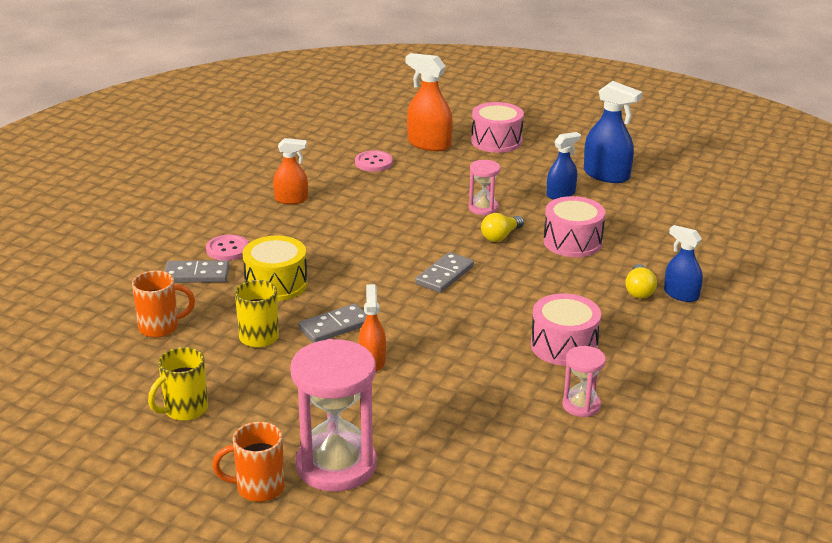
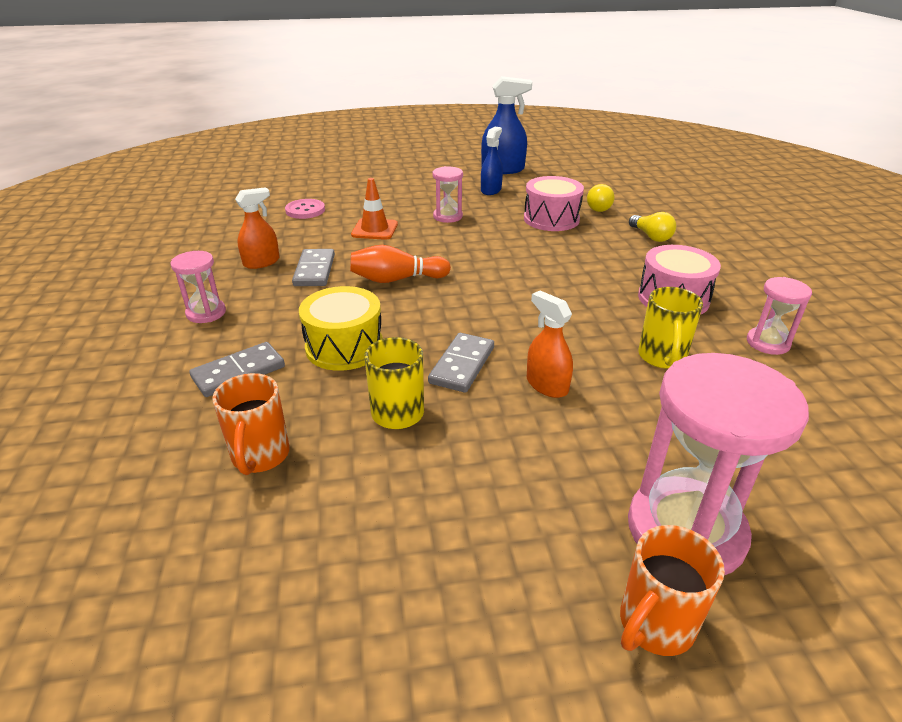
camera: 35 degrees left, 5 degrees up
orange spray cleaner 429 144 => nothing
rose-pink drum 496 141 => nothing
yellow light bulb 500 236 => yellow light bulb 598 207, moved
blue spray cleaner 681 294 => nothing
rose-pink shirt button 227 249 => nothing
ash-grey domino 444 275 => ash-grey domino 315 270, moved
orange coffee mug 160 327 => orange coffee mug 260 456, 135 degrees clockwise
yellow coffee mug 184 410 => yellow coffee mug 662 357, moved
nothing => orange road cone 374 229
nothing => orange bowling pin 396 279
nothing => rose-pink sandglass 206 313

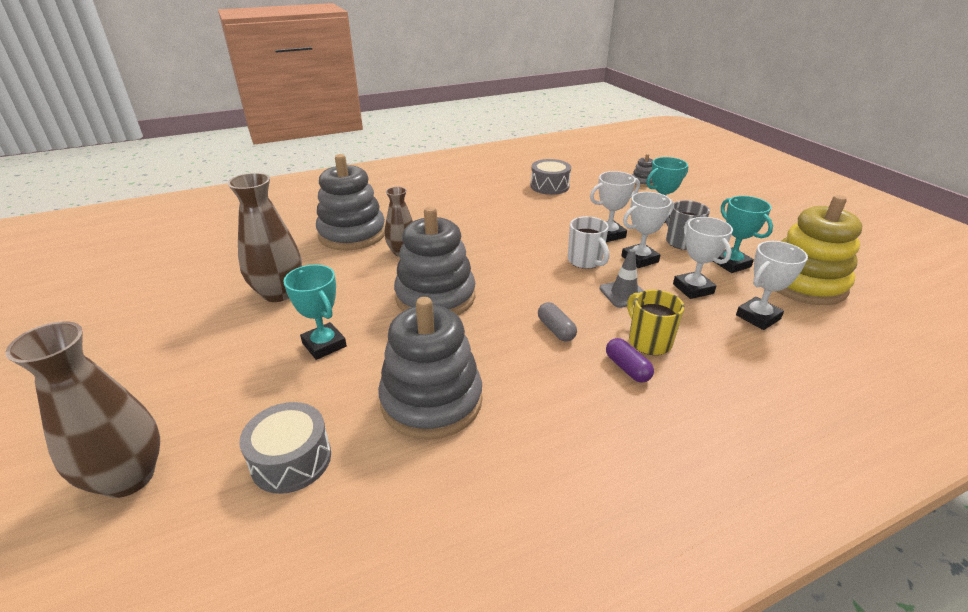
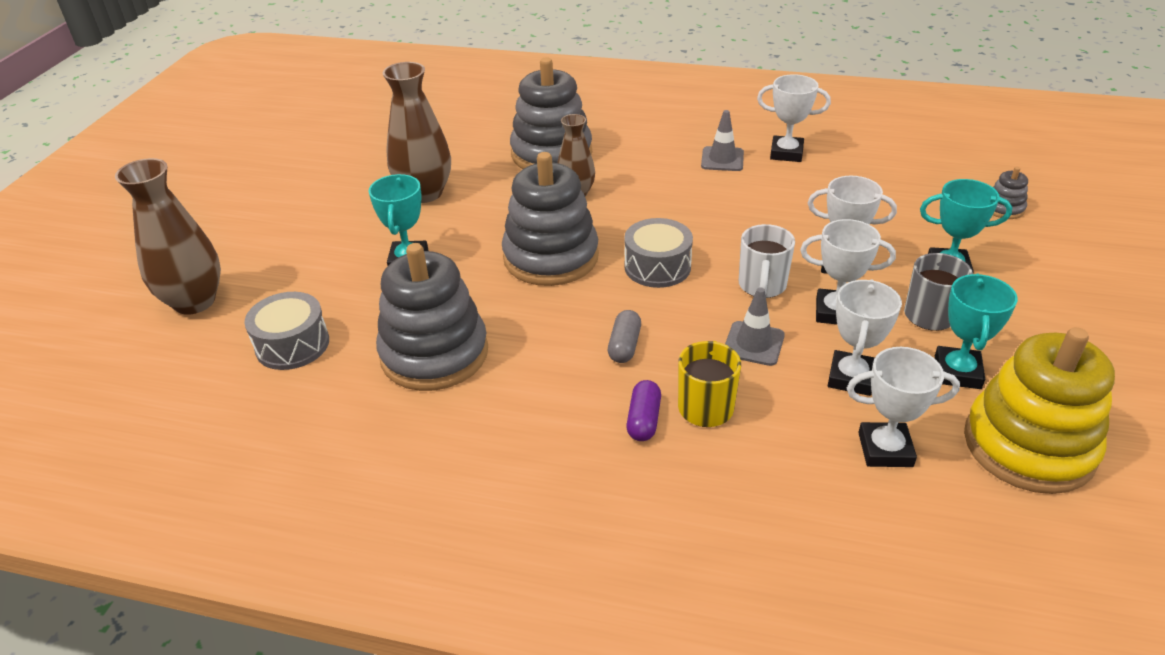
camera: 40 degrees right, 5 degrees up
ash-grey drum 549 186 => ash-grey drum 657 267, moved
nothing => snow-white prize cup 786 153
nothing => ash-grey road cone 722 159

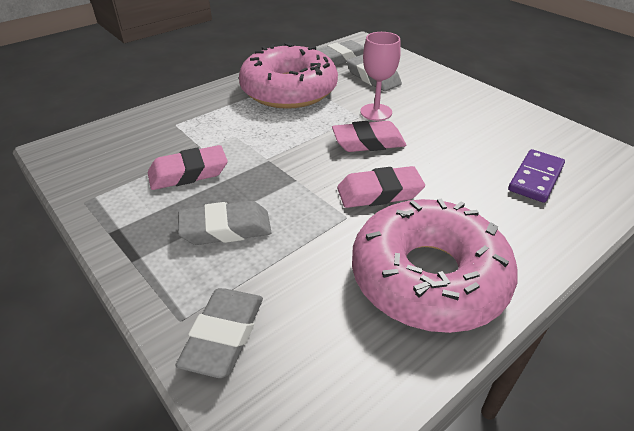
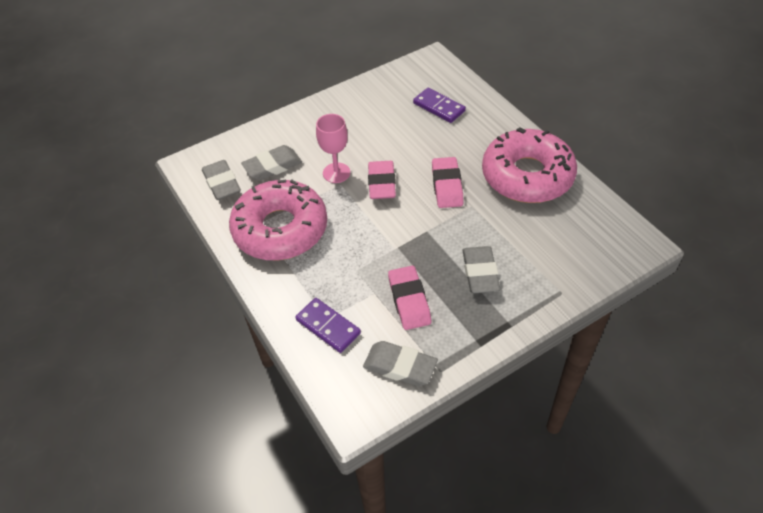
camera: 80 degrees left, 10 degrees up
ash-grey gum eraser 224 335 => ash-grey gum eraser 400 366, moved
nothing => violet domino 328 327

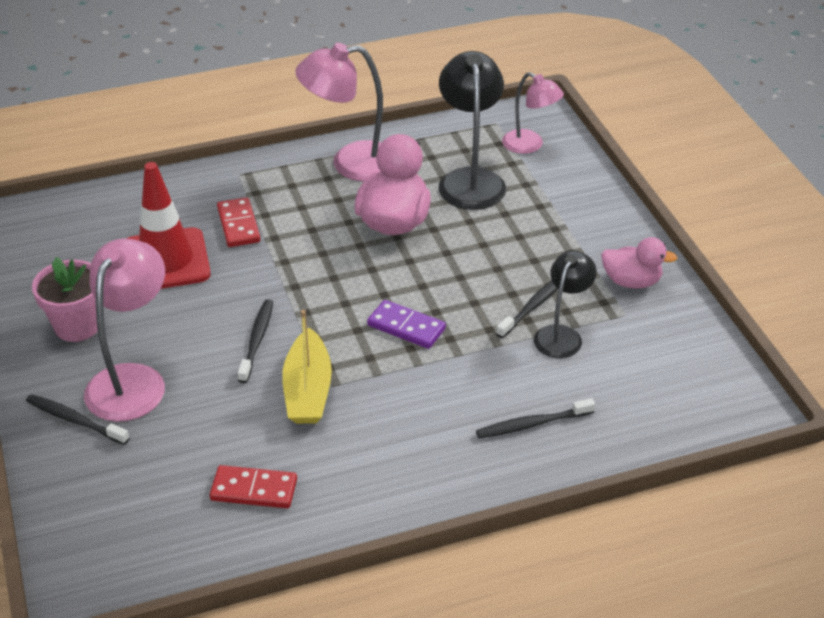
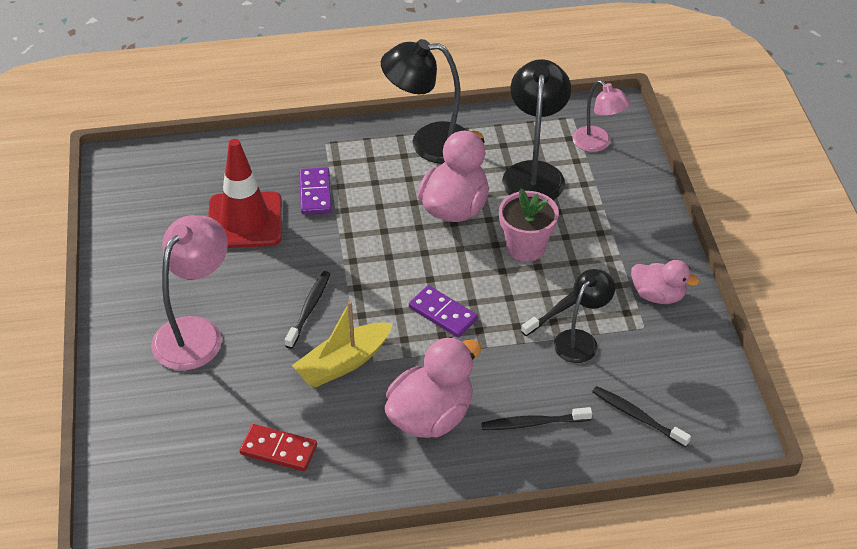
camera: 10 degrees right, 5 degrees up
rose-pink desk lamp 351 163 => black desk lamp 428 143
red domino 238 225 => violet domino 315 193
rose-pink plant pot 77 326 => rose-pink plant pot 526 247, moved
yellow sailboat 308 390 => yellow sailboat 343 363, 45 degrees clockwise
black tooth brush 75 420 => black tooth brush 638 417, moved
nothing => rose-pink rubber duck 431 416

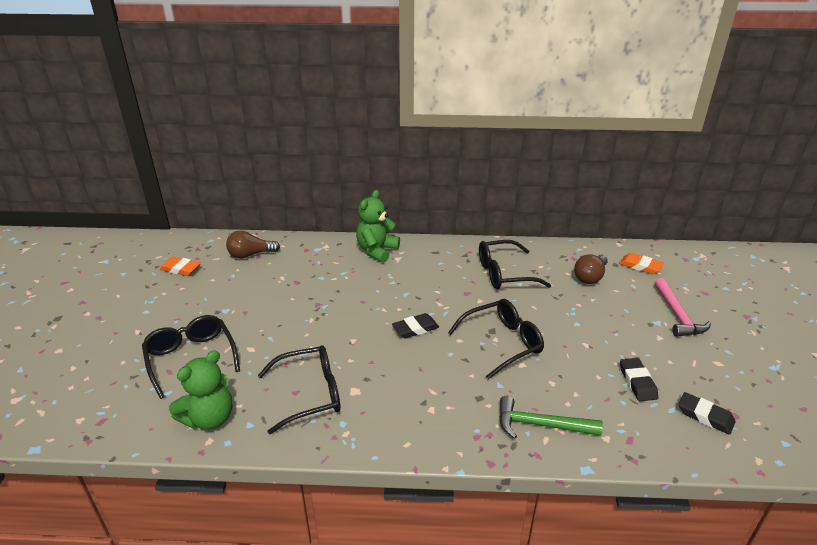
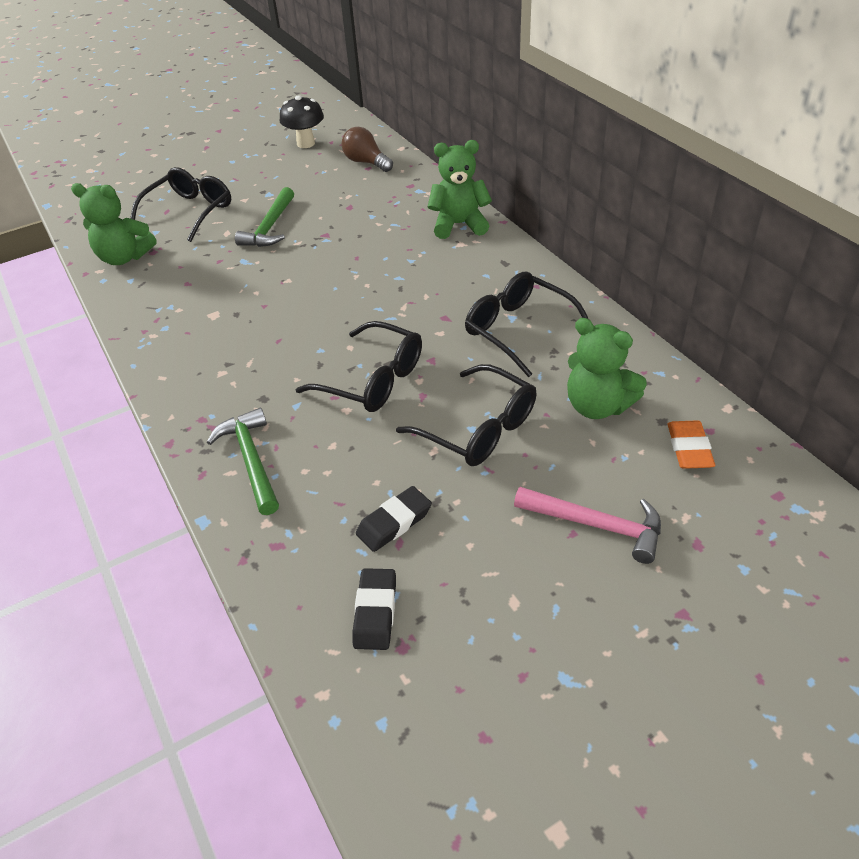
camera: 60 degrees right, 10 degrees up
dark brown light bulb 590 277 => emerald stuffed bear 597 406
orange gum eraser 181 269 => black mushroom 306 144
rose-pink hammer 677 315 => rose-pink hammer 596 525, 120 degrees counterclockwise
black gum eraser 415 329 => nothing
black eyeglasses 310 394 => black eyeglasses 479 429, moved
nothing => emerald hammer 270 227

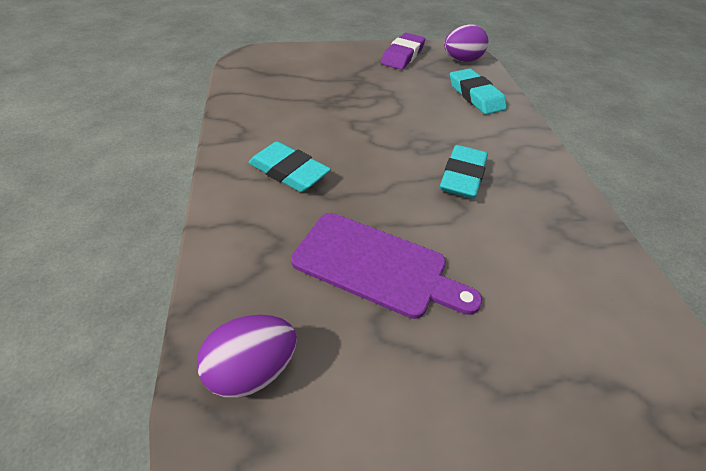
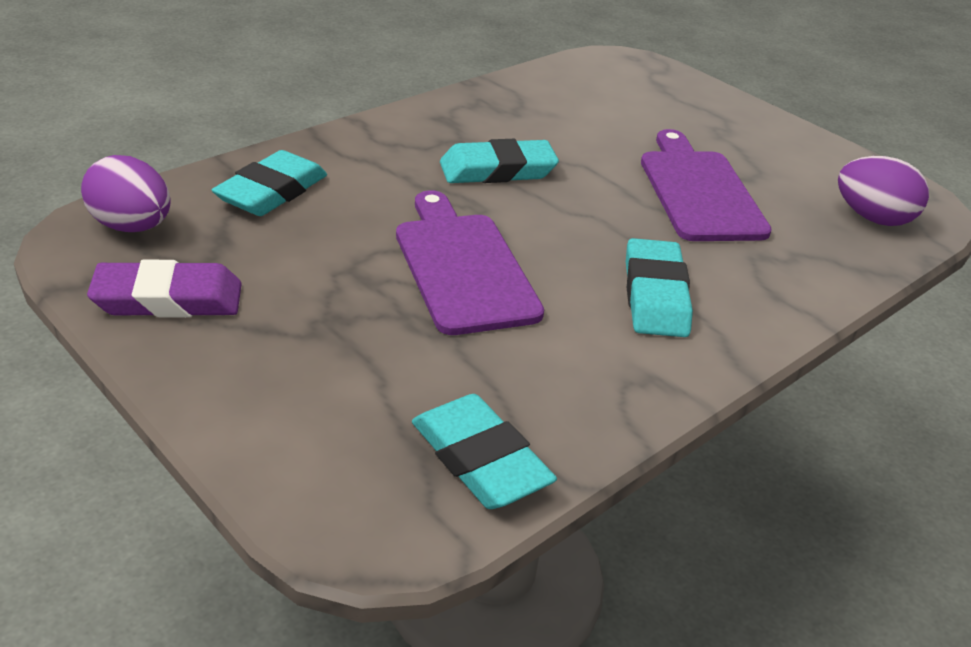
camera: 125 degrees left, 10 degrees down
nothing => violet bread board 463 267
nothing => turquoise gum eraser 480 459

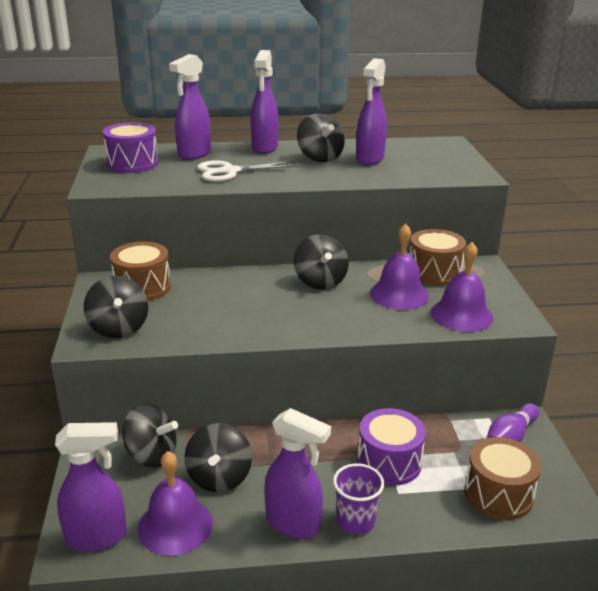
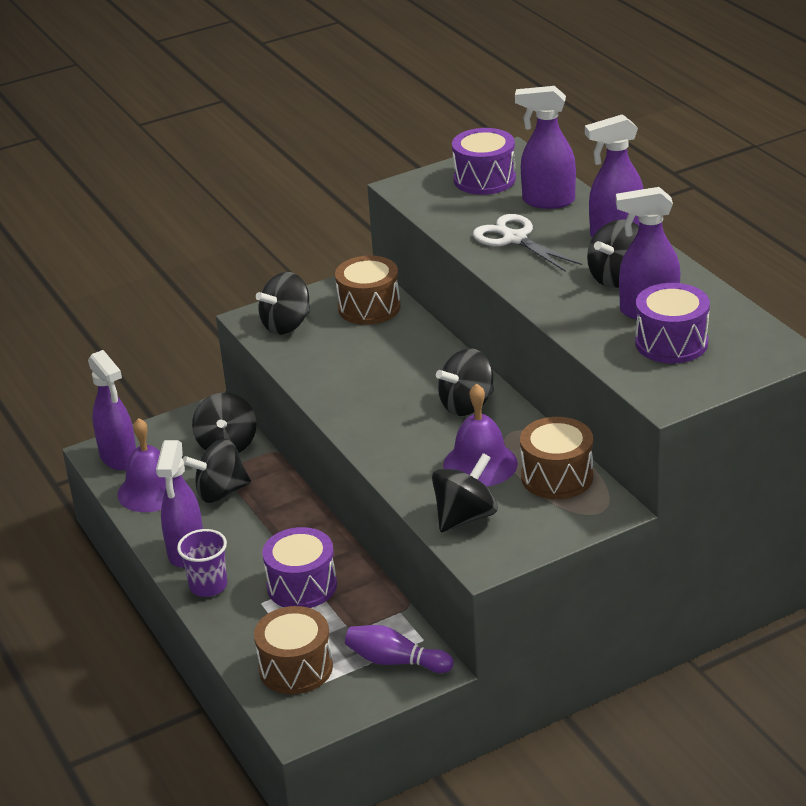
camera: 70 degrees right, 5 degrees up
violet hand bell 461 315 => black spinning top 465 517
nothing => violet drum 671 343

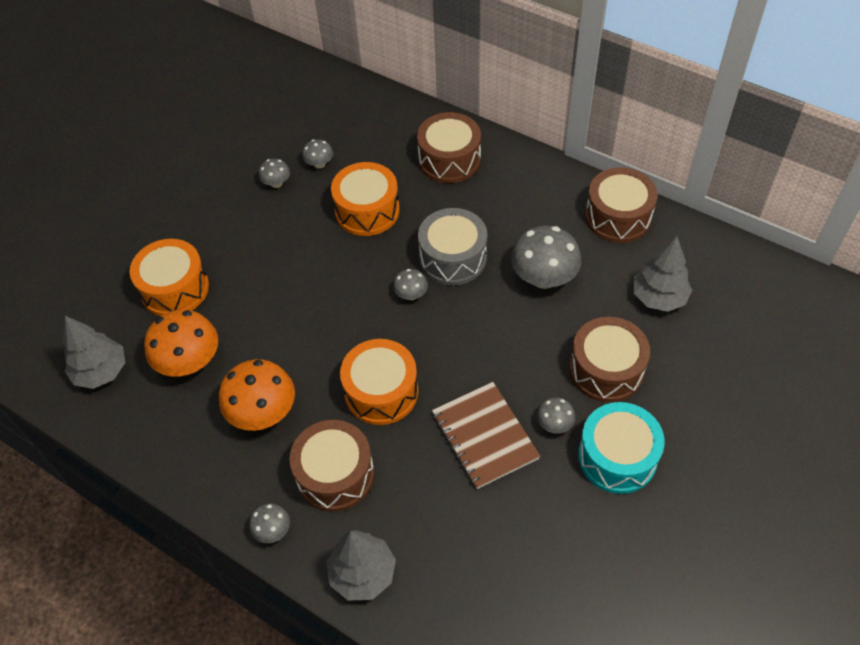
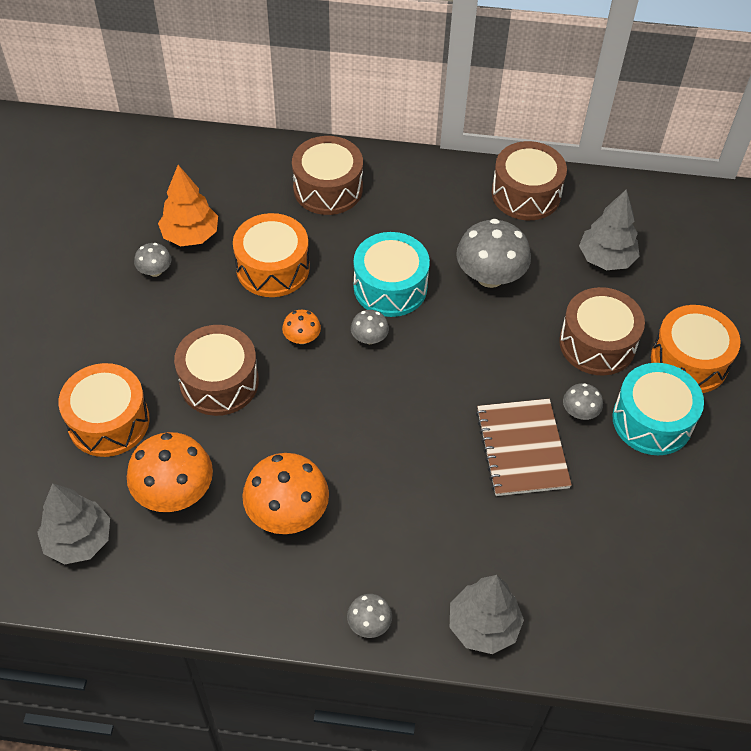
camera: 30 degrees left, 0 degrees up
ash-grey mushroom 319 164 => orange fir tree 190 235
ash-grey drum 453 258 => turquoise drum 390 287
orange drum 381 392 => orange drum 689 361, moved
dark brown notebook 484 436 => dark brown notebook 522 448, 45 degrees clockwise
dark brown drum 335 474 => dark brown drum 219 382, moved
nothing => orange mushroom 302 338

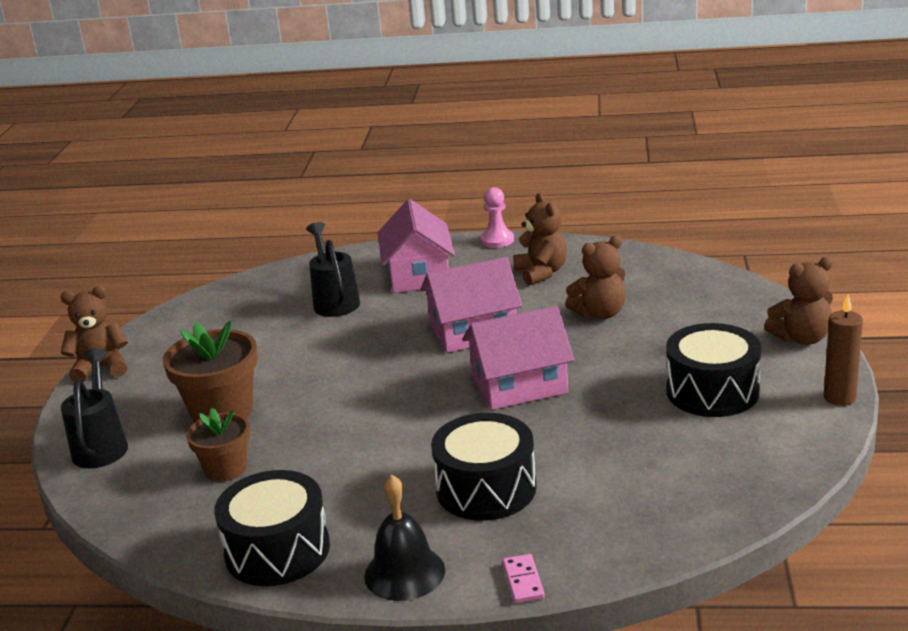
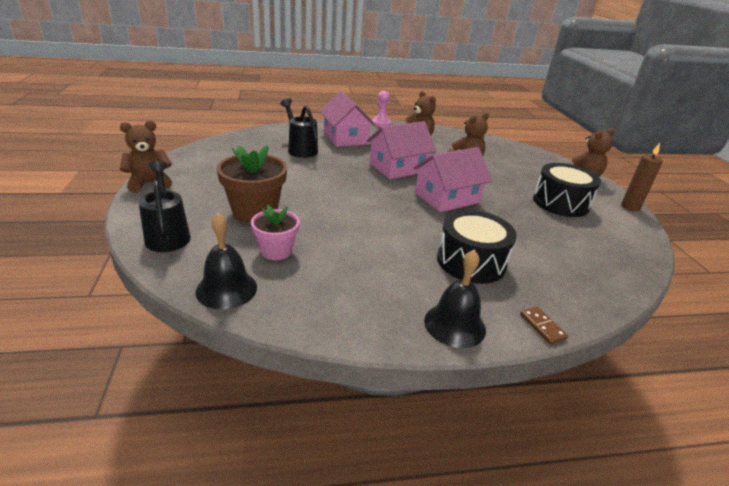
camera: 20 degrees left, 5 degrees up
dark brown plant pot 226 469 => rose-pink plant pot 276 251
black drum 277 550 => nothing
rose-pink domino 523 581 => dark brown domino 542 326
nothing => black hand bell 226 289

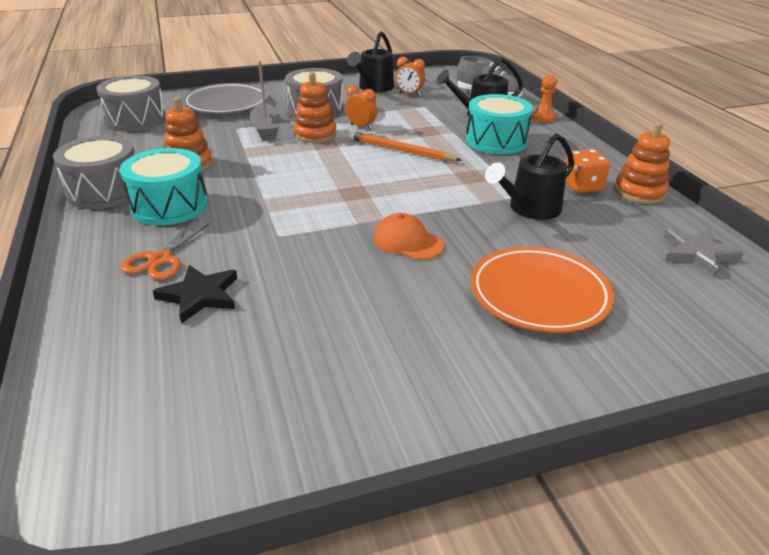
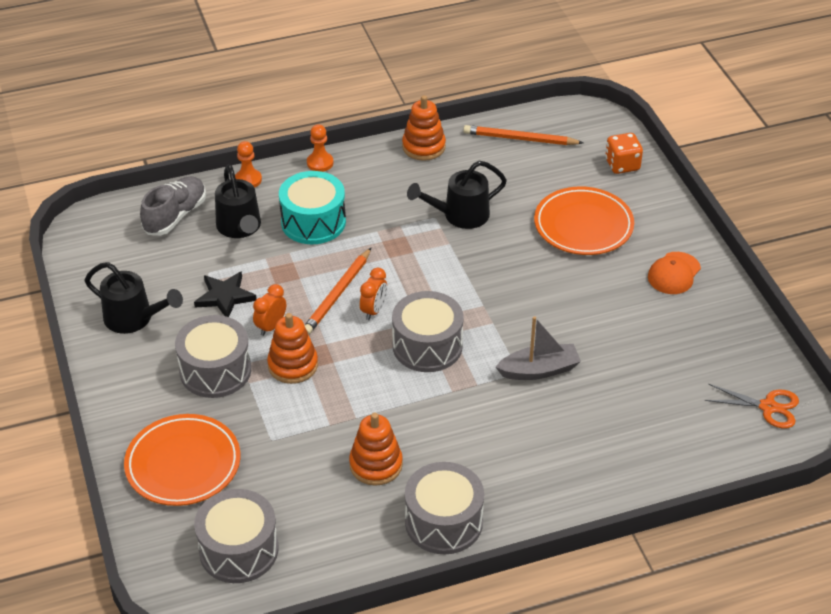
camera: 90 degrees left, 10 degrees up
orange clock 409 94 => orange clock 374 310, moved
ash-grey sailboat 266 129 => ash-grey sailboat 539 370, moved
ash-grey plate 226 104 => orange plate 183 464
black watering can 529 209 => black watering can 459 215, 105 degrees clockwise
turquoise drum 169 206 => nothing
orange game die 582 186 => orange game die 622 165, moved
orange cap 408 242 => orange cap 674 273, moved
orange pair of scissors 160 259 => orange pair of scissors 768 407, moved
ash-grey star shape 698 254 => orange pencil 520 139
black star shape 199 296 => black star shape 225 297, moved
nothing => orange game pawn 320 163
nothing => ash-grey drum 427 346

